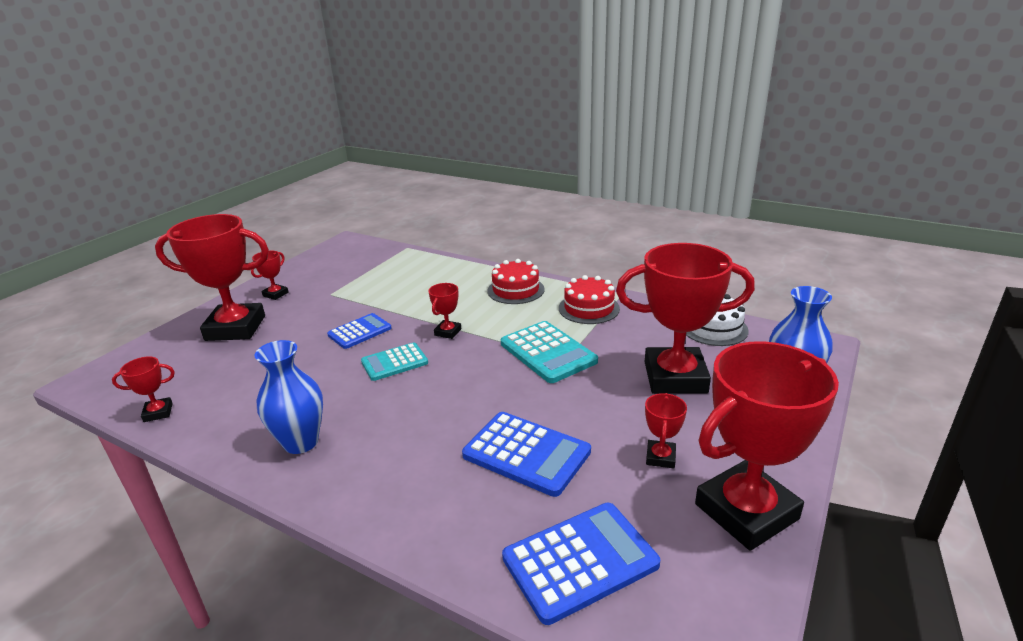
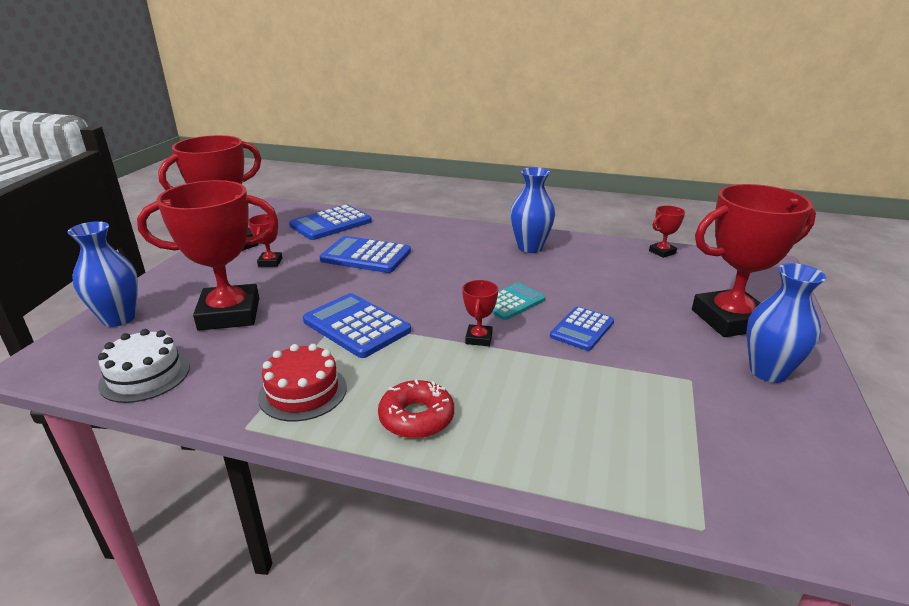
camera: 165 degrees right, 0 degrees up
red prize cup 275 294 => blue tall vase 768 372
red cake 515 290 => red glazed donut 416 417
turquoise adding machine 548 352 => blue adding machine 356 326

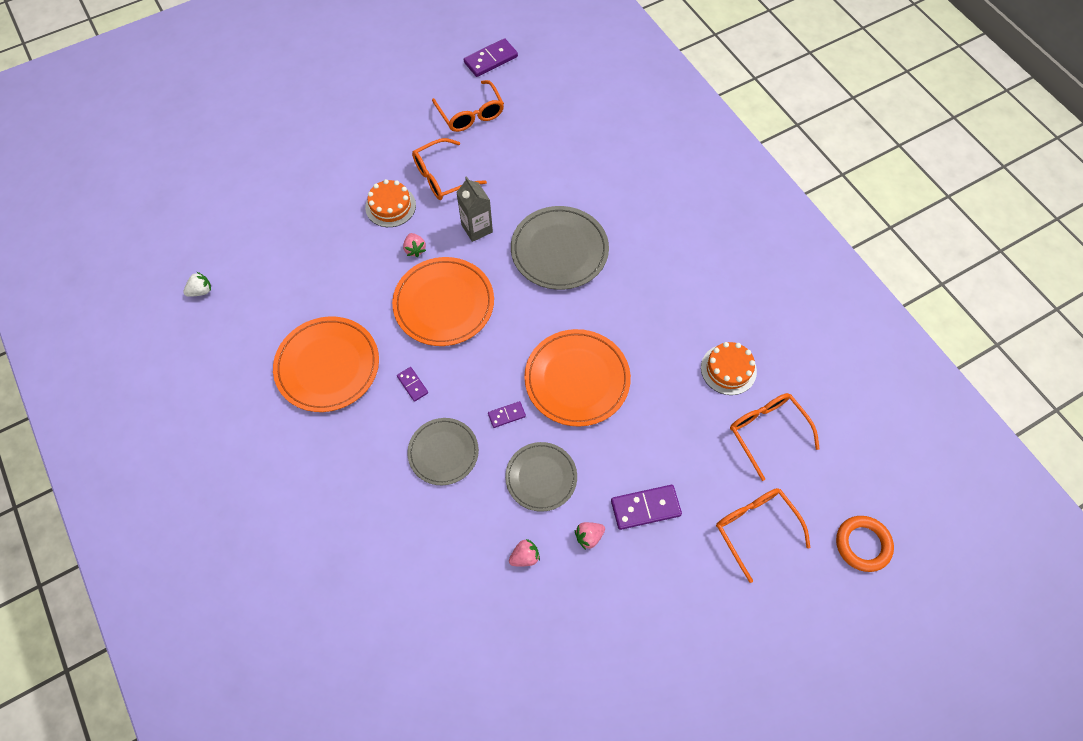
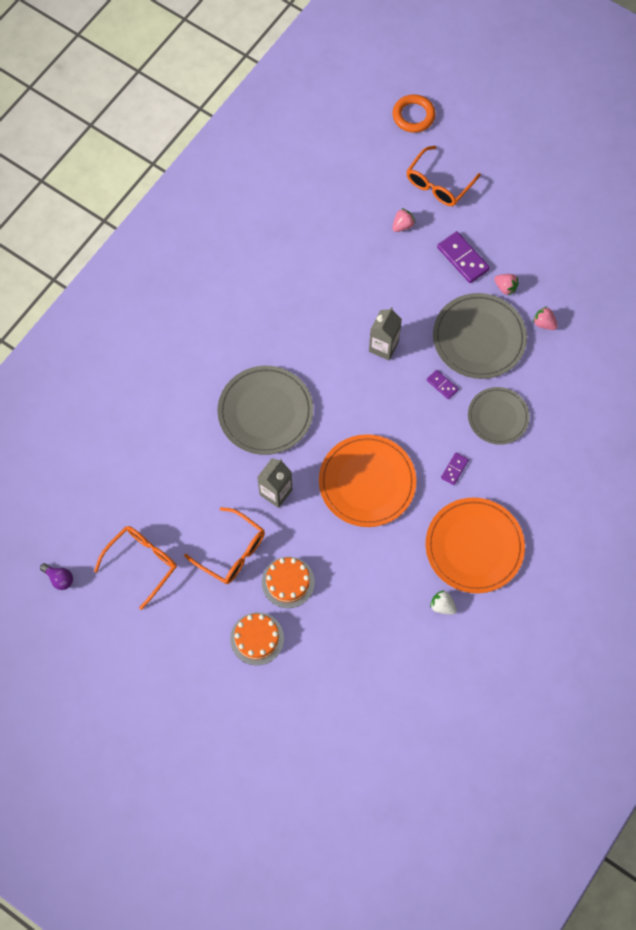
camera: 115 degrees left, 5 degrees up
violet domino 490 59 => violet light bulb 59 578
rose-pink strawberry 415 249 => rose-pink strawberry 402 225, moved
snow-white strawberry 201 291 => snow-white strawberry 442 606, moved
orange plate 577 379 => ash-grey milk carton 383 346
orange cake 728 369 => orange cake 257 638, moved
orange eyeglasses 766 431 => nothing
ash-grey plate 541 477 => ash-grey plate 479 338, x1.55

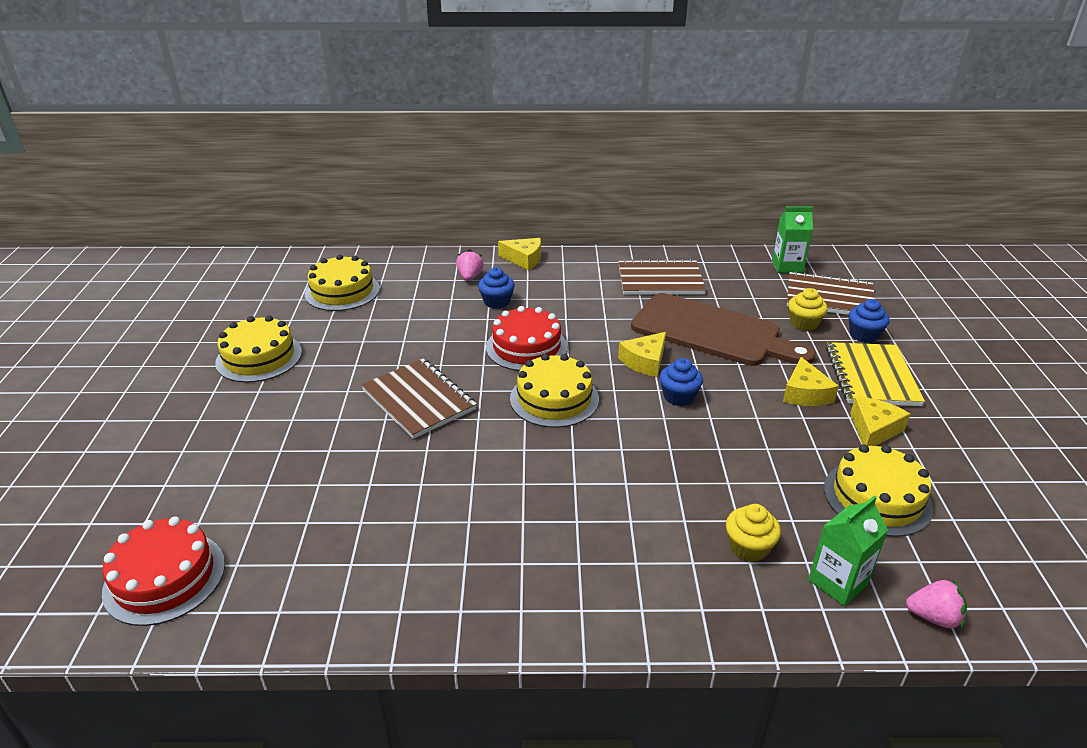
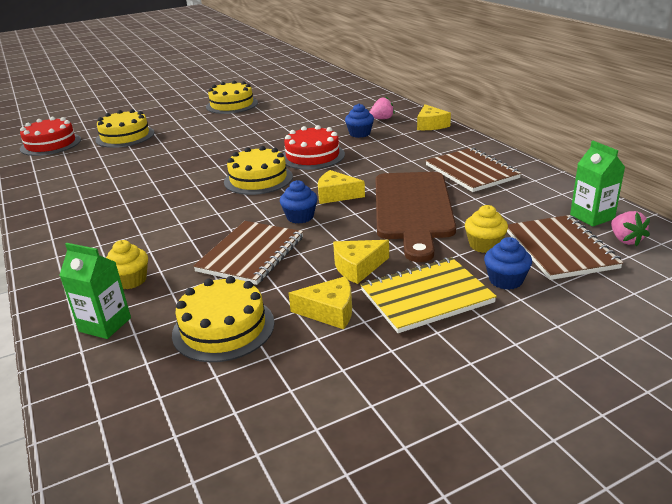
camera: 65 degrees right, 5 degrees down
yellow cake 342 291 => yellow cake 125 136, moved
dark brown notebook 419 400 => dark brown notebook 251 254, moved
rose-pink strawberry 933 617 => rose-pink strawberry 625 240, moved

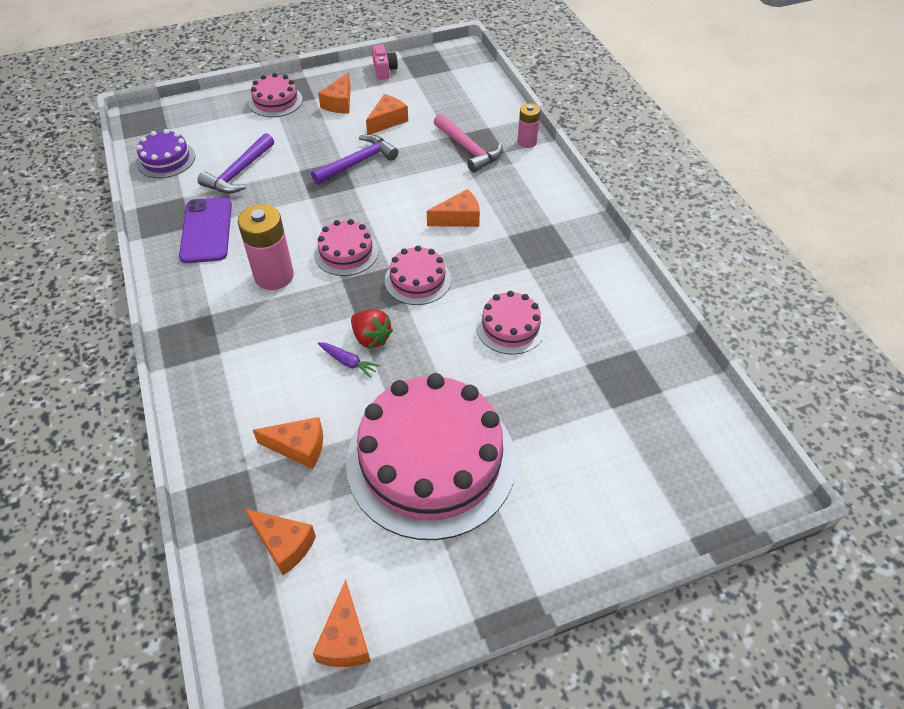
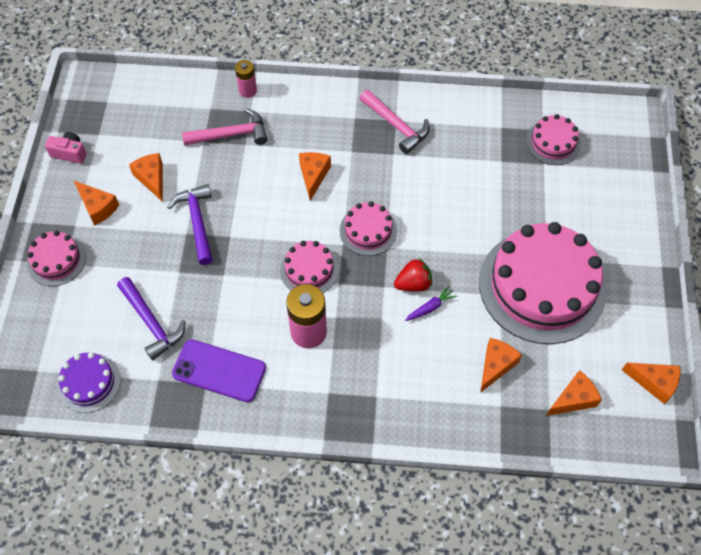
camera: 65 degrees left, 10 degrees up
rose-pink cake 510 327 => rose-pink cake 553 142, moved
nothing => rose-pink hammer 396 125

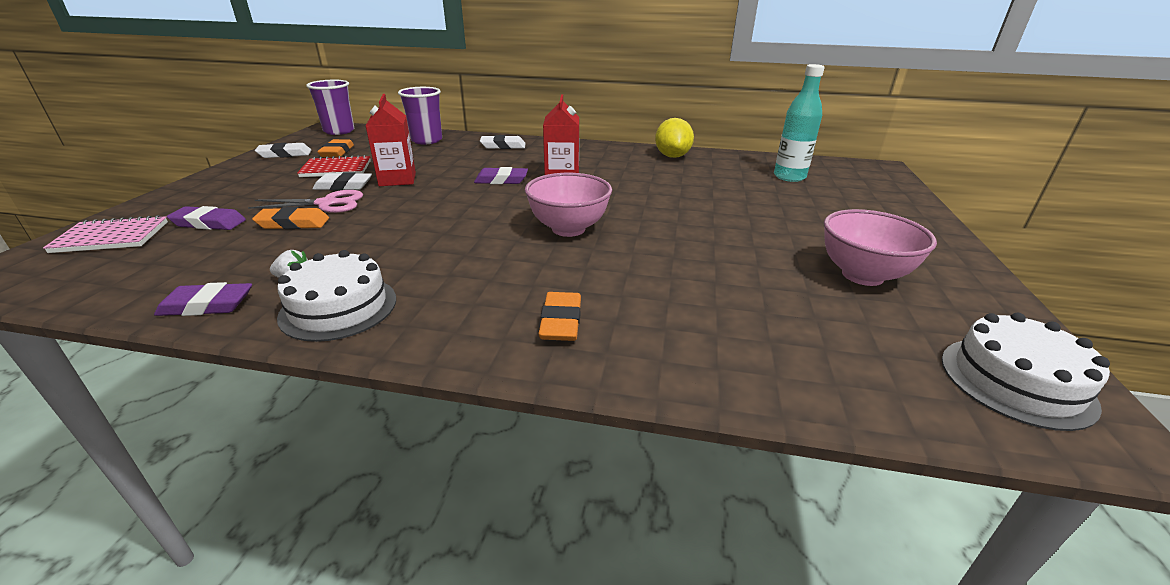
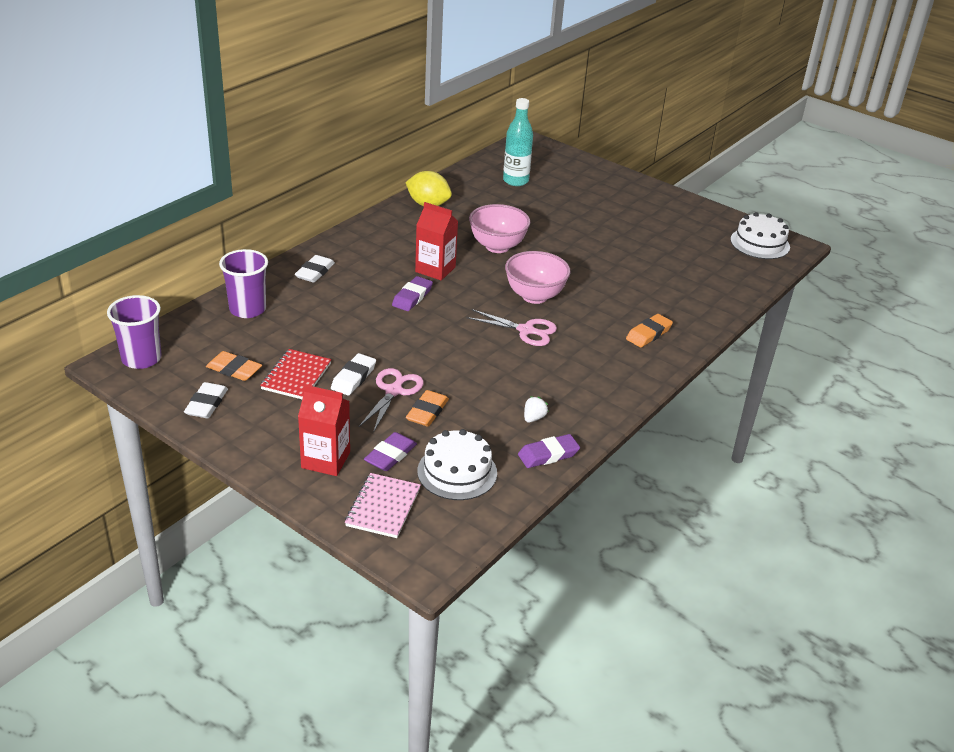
camera: 65 degrees left, 5 degrees up
red milk carton 397 179 => red milk carton 325 460, moved
rose-pink bowl 862 275 => rose-pink bowl 497 246, moved
snow-white cake 339 307 => snow-white cake 457 472, moved
violet gum eraser 207 305 => violet gum eraser 548 454, 45 degrees clockwise
orange gum eraser 561 321 => orange gum eraser 648 334, 75 degrees counterclockwise
nothing => rose-pink pair of scissors 526 330

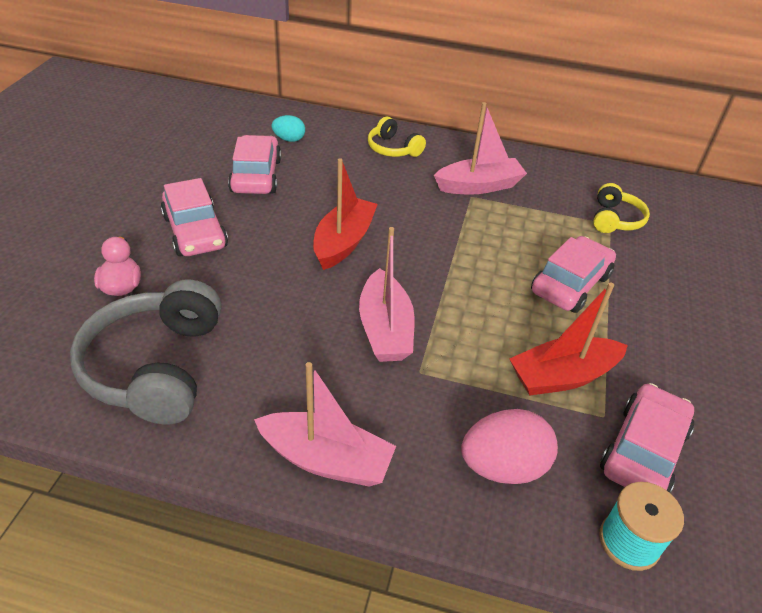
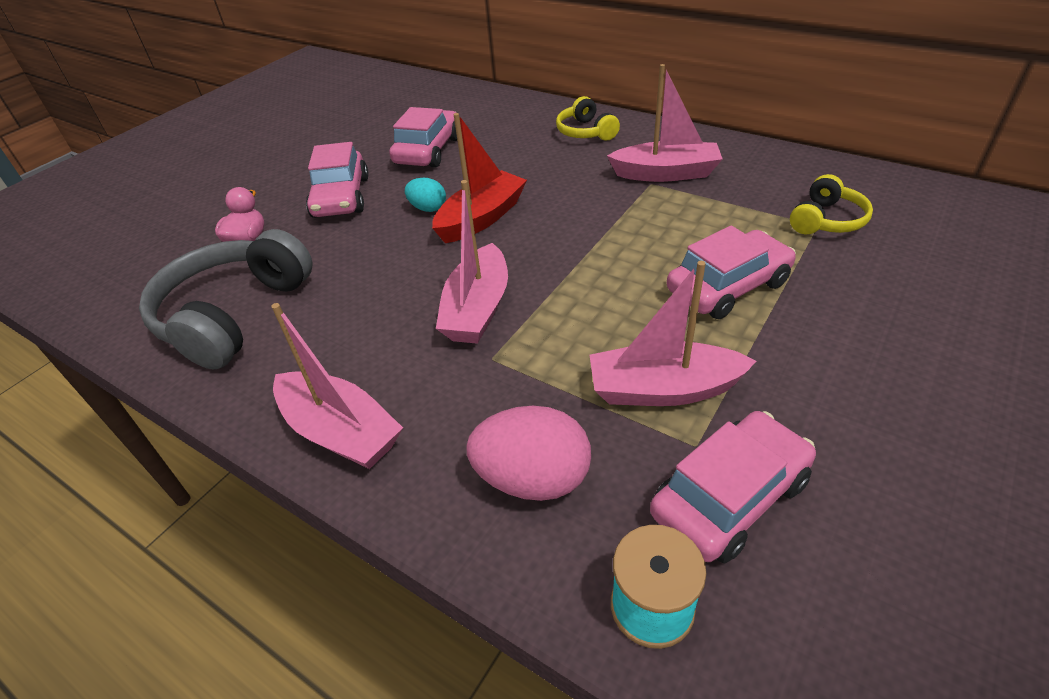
camera: 25 degrees right, 0 degrees up
turquoise toy egg 289 139 => turquoise toy egg 428 208, moved
red sailboat 562 376 => rose-pink sailboat 663 389

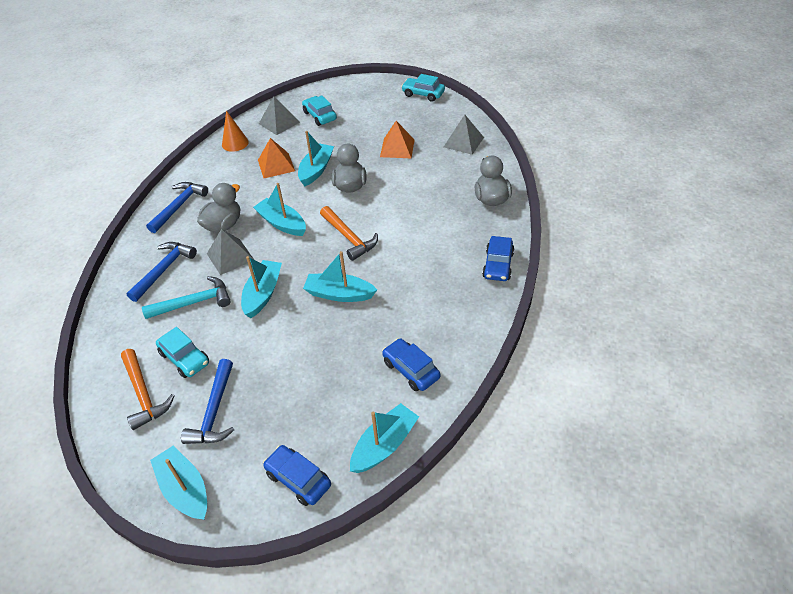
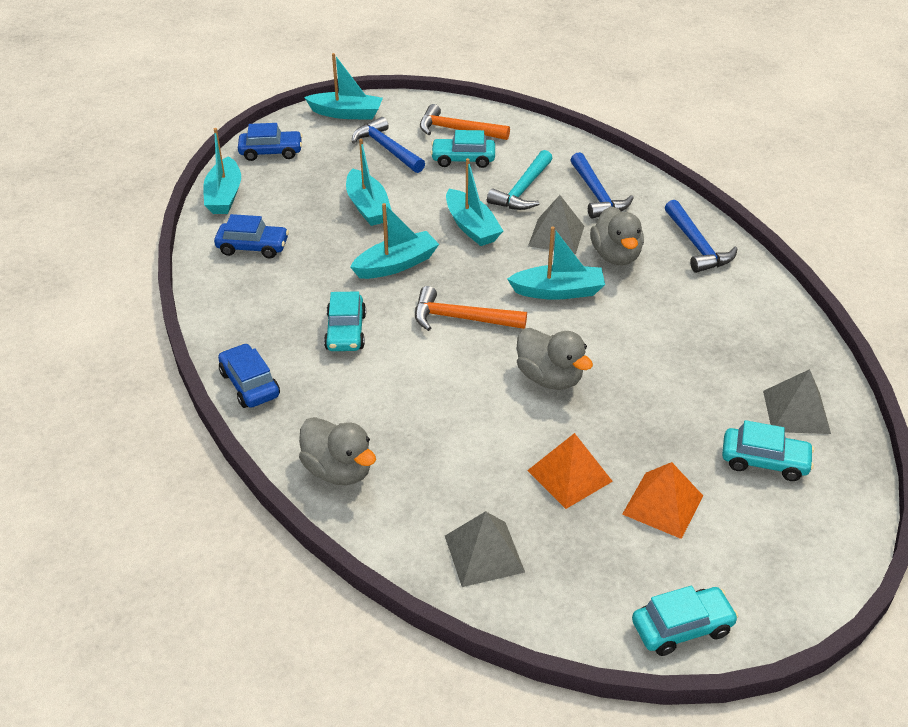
camera: 135 degrees right, 5 degrees down
orange cone 235 143 => nothing
turquoise sailboat 316 170 => turquoise sailboat 368 207, moved
orange pyramid 276 165 => orange pyramid 663 504, moved
nothing => turquoise car 346 332

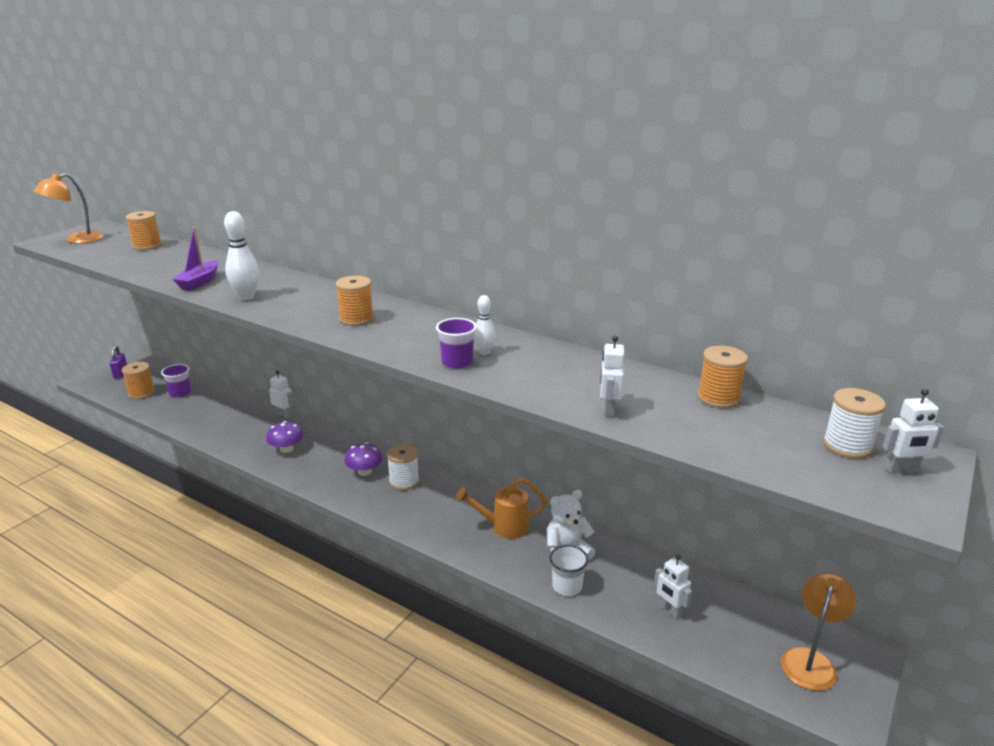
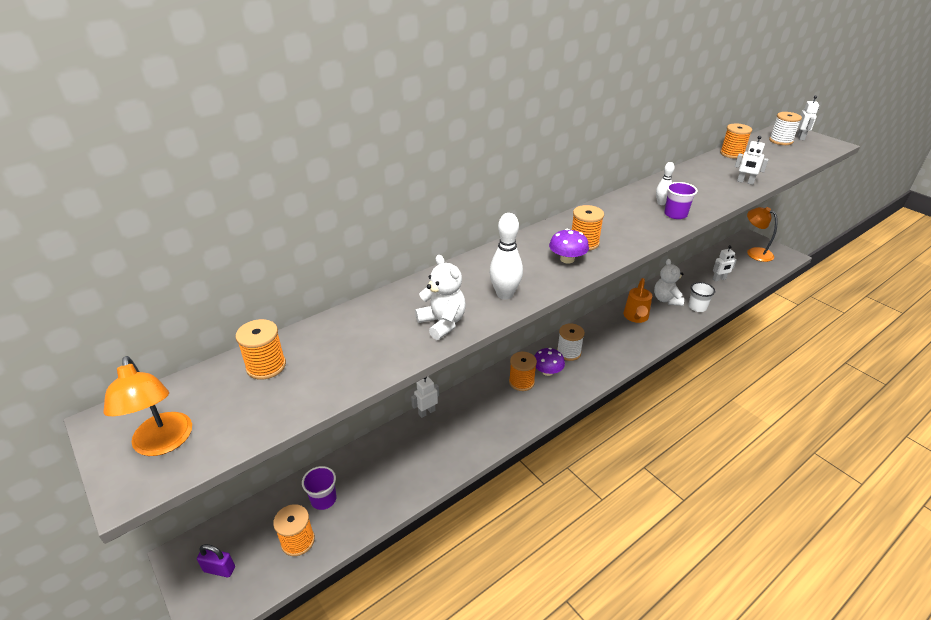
camera: 70 degrees left, 10 degrees up
violet sailboat 199 282 => snow-white stuffed bear 442 323
violet mushroom 286 449 => violet mushroom 567 259, moved
nothing => orange spool 521 382

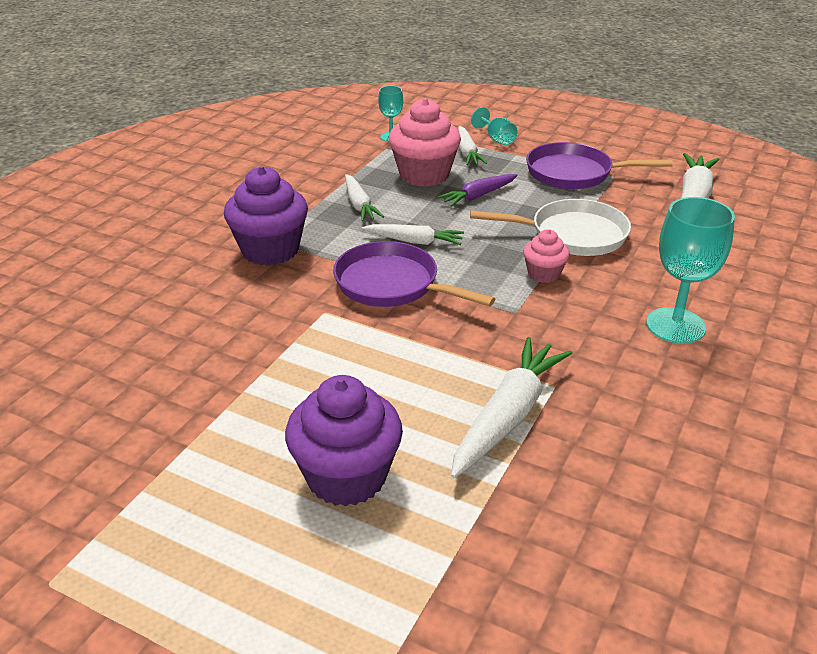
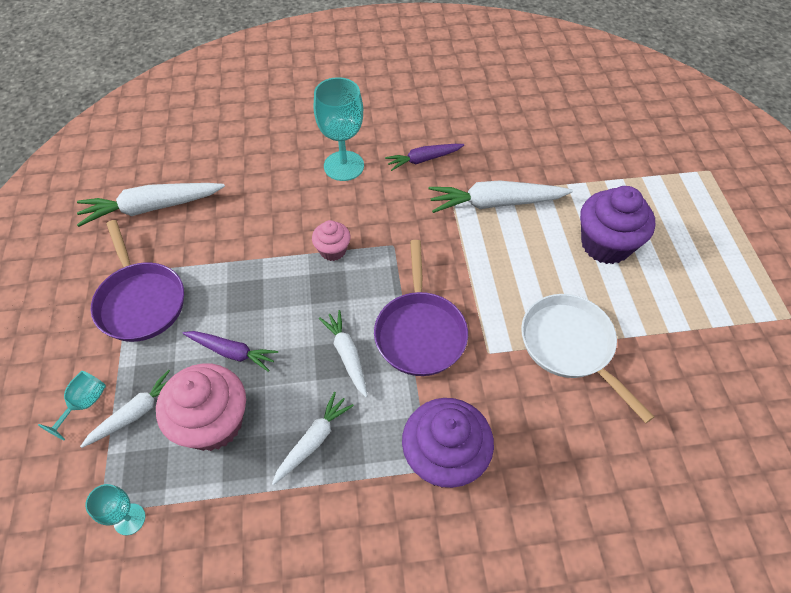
camera: 125 degrees left, 20 degrees up
snow-white frying pan 572 235 => snow-white frying pan 570 346, moved
nothing => violet toy carrot 423 160

